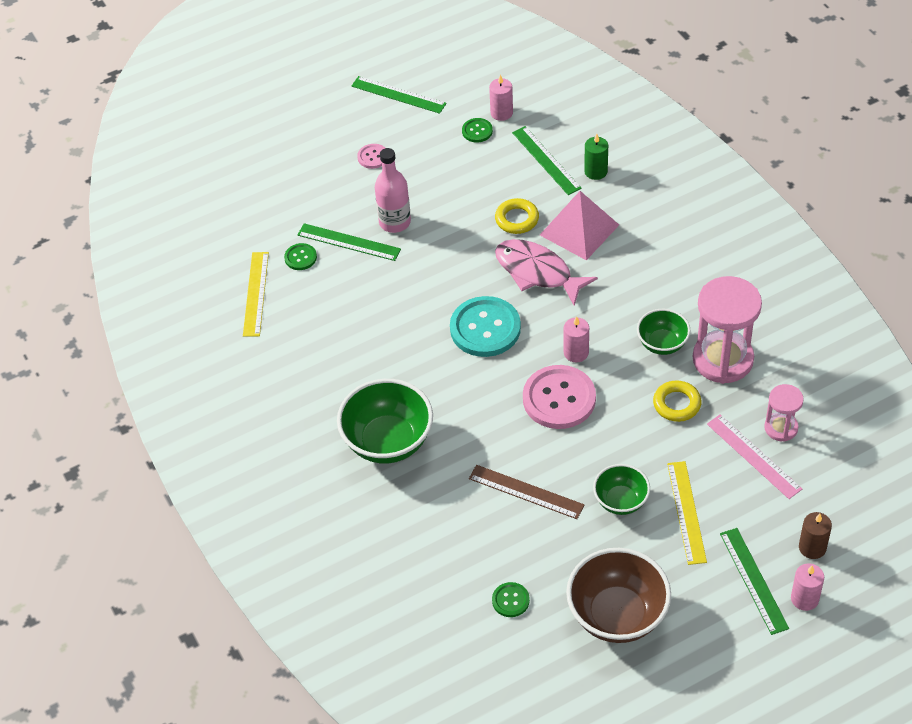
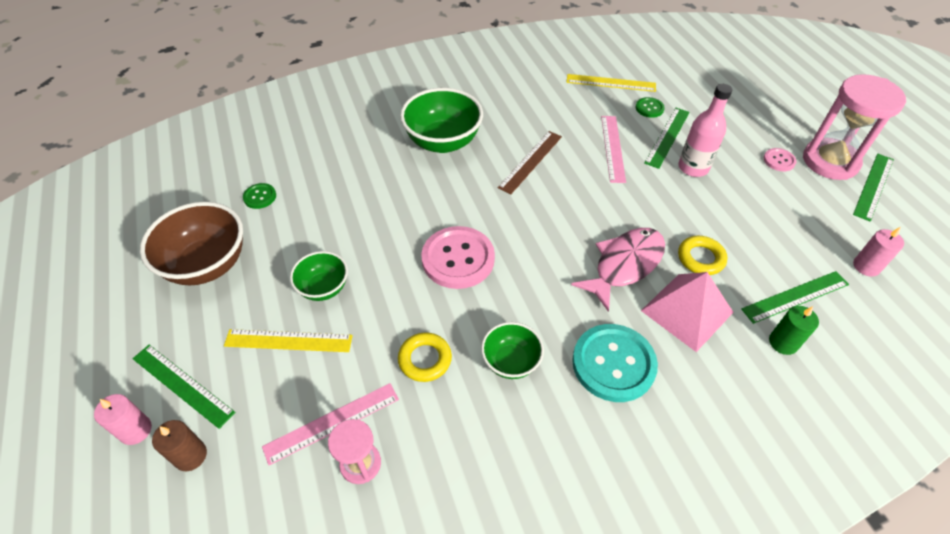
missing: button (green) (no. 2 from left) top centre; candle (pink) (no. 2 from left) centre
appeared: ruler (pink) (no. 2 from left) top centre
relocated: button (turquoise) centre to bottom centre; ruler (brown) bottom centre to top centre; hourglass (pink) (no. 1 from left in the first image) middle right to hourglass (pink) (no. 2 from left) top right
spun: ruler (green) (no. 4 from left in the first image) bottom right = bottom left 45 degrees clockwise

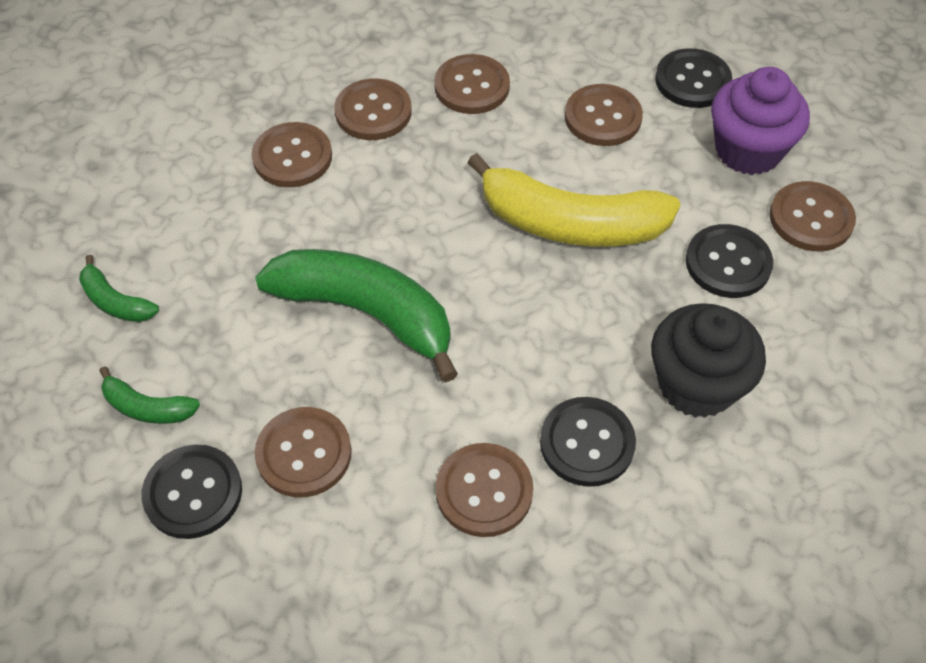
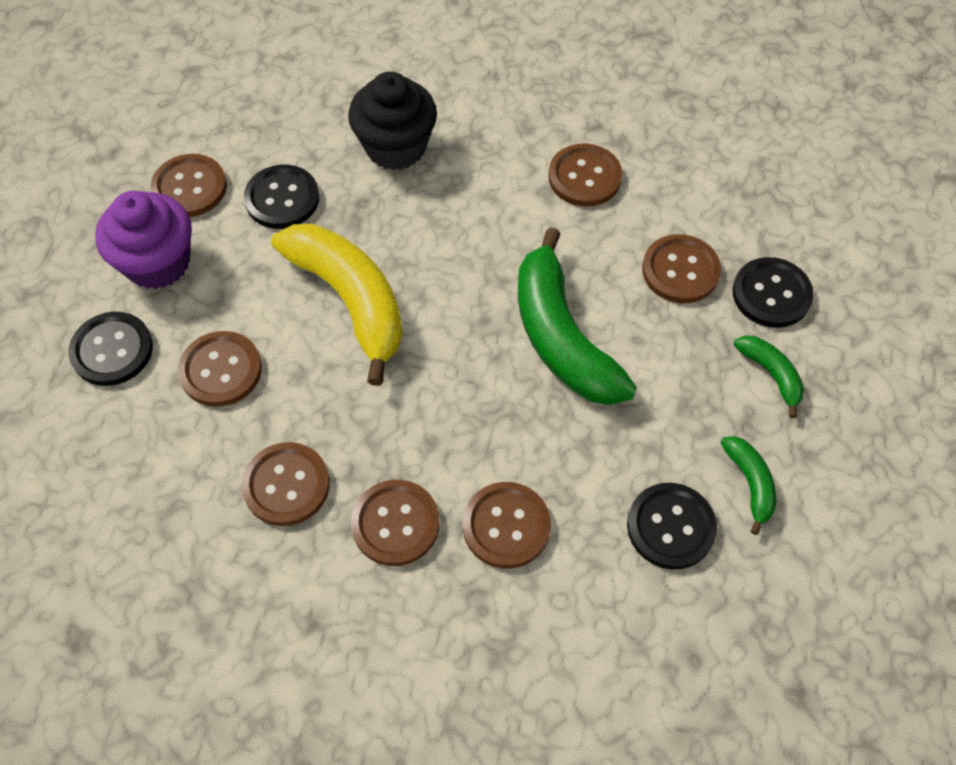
relocated: button (black) (no. 2 from left in the first image) bottom centre to button (black) (no. 3 from left) bottom right

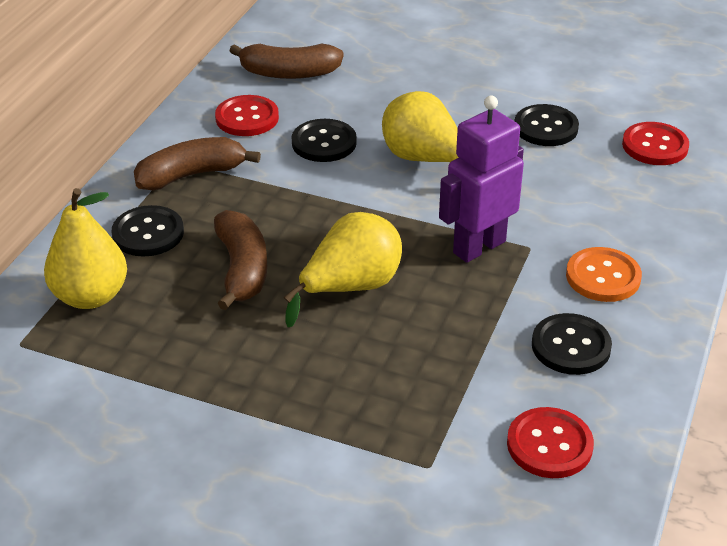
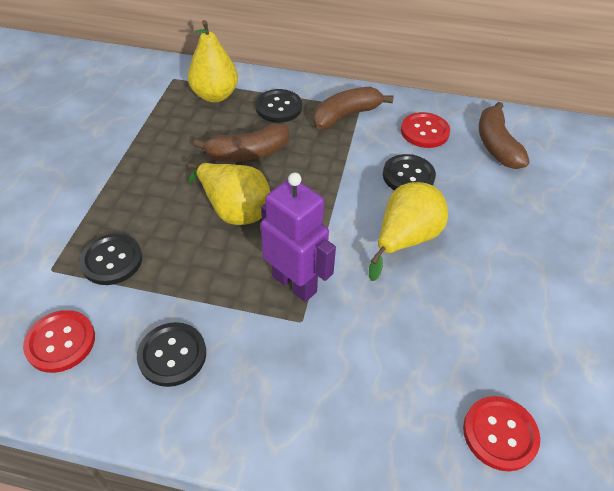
missing: button (orange) middle right
relocated: button (black) (no. 3 from left in the first image) top right to button (black) (no. 1 from left) middle left
spun: banana (brown) (no. 1 from left in the first image) top left = top centre 90 degrees counterclockwise

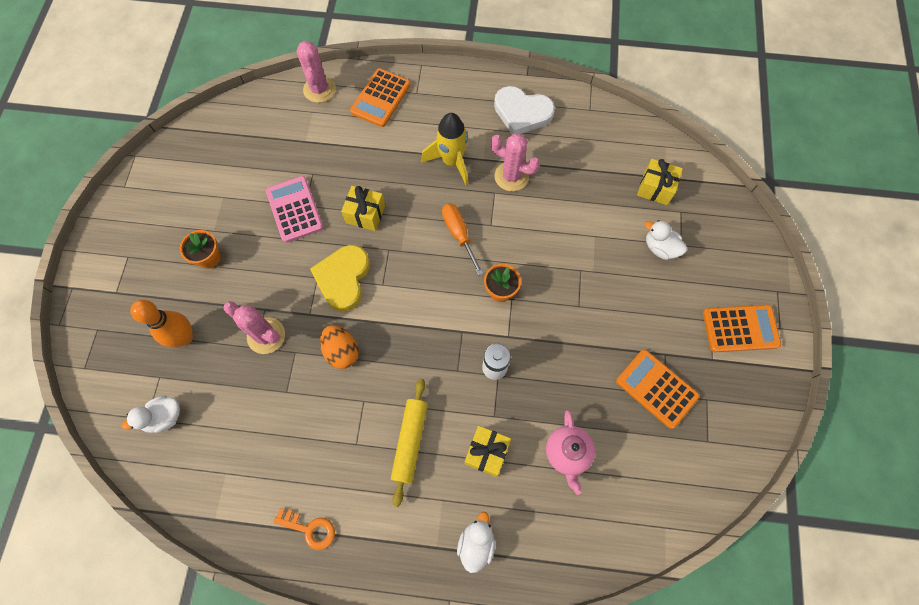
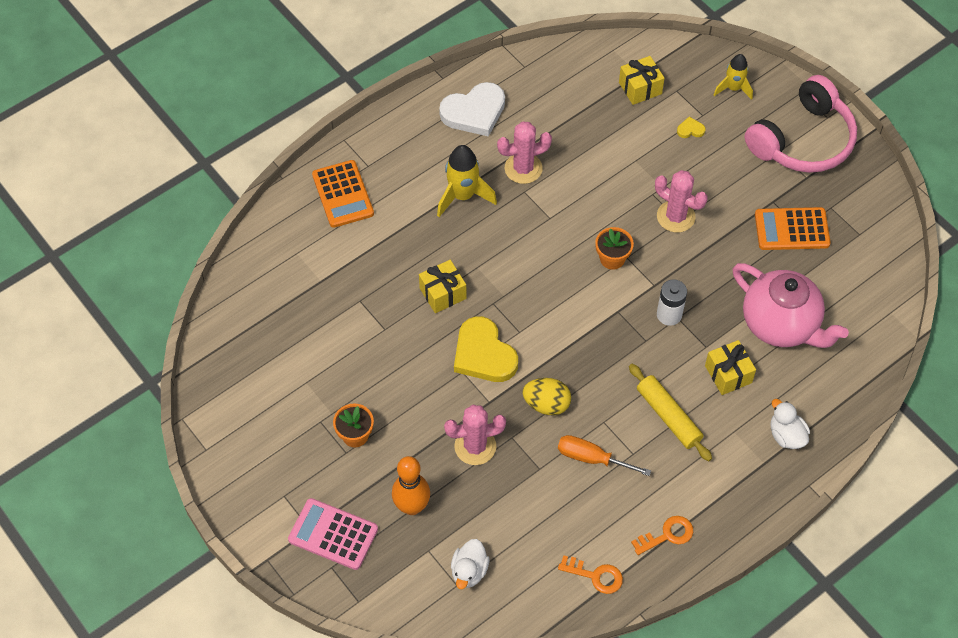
appeared: key (orange) (no. 1 from left) bottom centre; rocket (yellow) (no. 2 from left) top right
relocated: calculator (pink) middle left to bottom centre; cactus (pink) (no. 2 from left in the first image) top centre to cactus (pink) (no. 3 from left) top right; screwdriver (orange) centre to bottom centre
exchanged: duck (white) (no. 3 from left) middle right to heart (yellow) (no. 2 from left) top right; calculator (orange) (no. 3 from left) middle right to headphones (pink) top right
colour: egg (orange) centre to egg (yellow) centre
size: teapot (pink) bottom centre = middle right x1.70

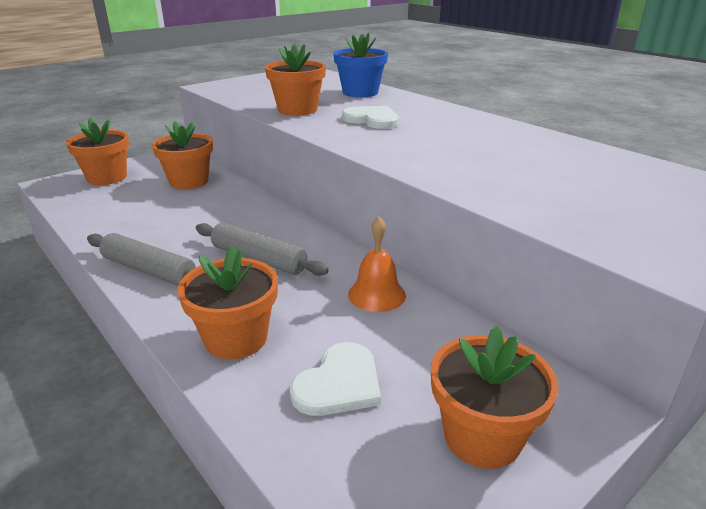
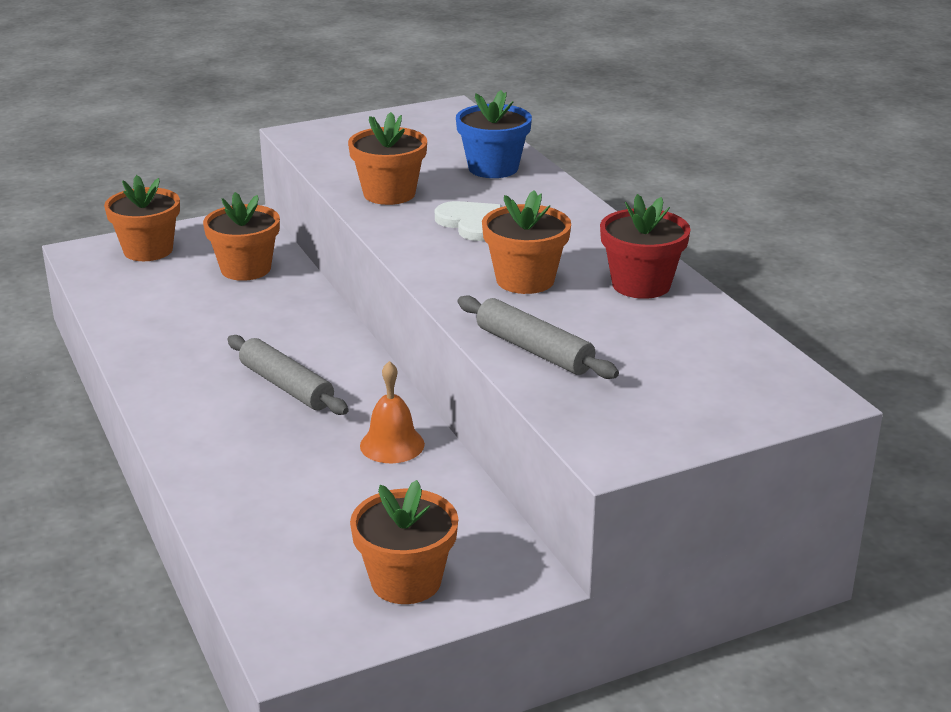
missing: heart (white) (no. 1 from left) bottom centre
appeared: flower pot (red) middle right
relocated: rolling pin (grey) (no. 1 from left in the first image) middle left to rolling pin (grey) (no. 2 from left) centre; flower pot (orange) (no. 3 from left in the first image) middle left to flower pot (orange) (no. 5 from left) centre

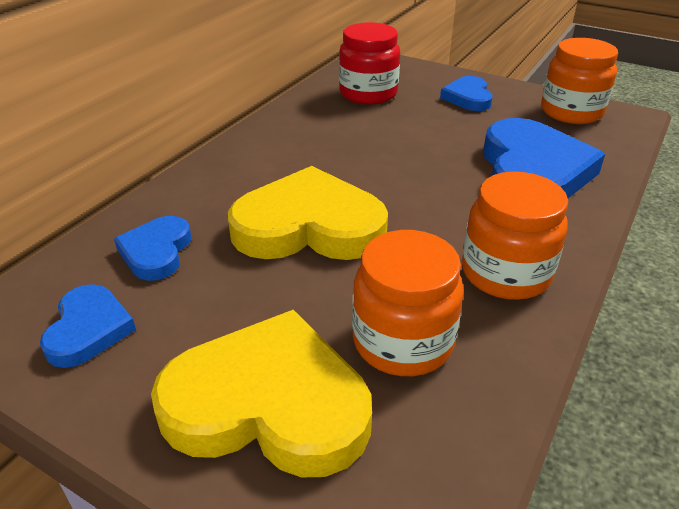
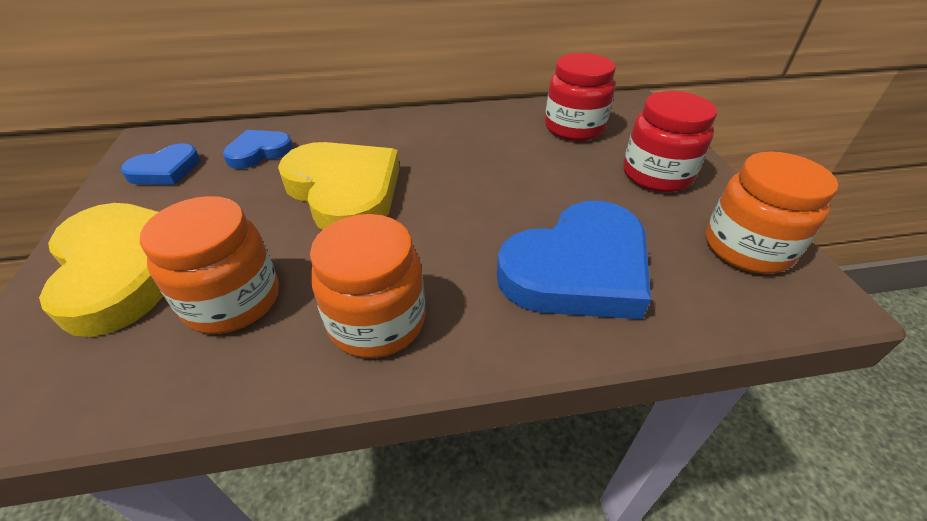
exchanged: heart (blue) (no. 3 from left) top right to jar (red) (no. 2 from left) top right

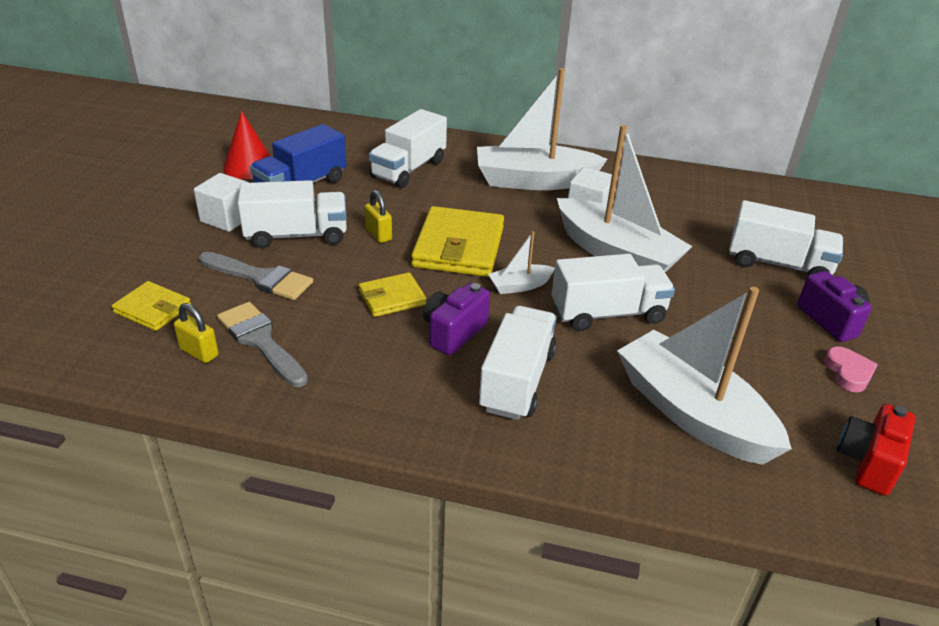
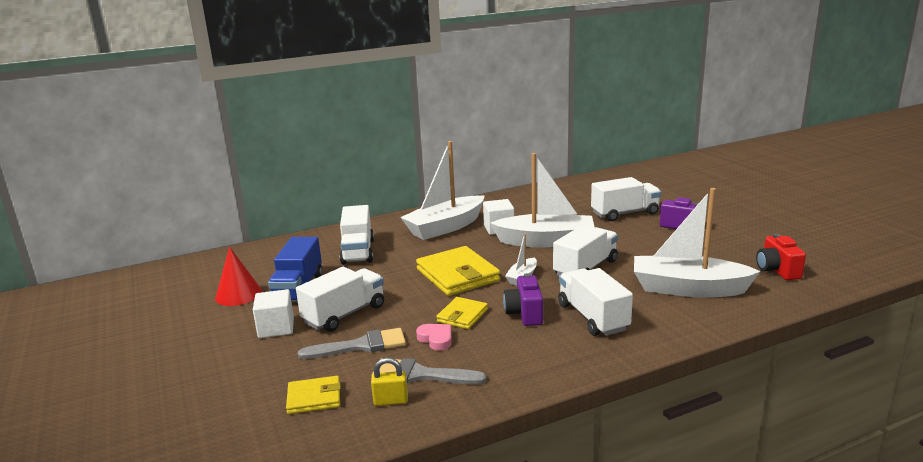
missing: padlock (yellow) (no. 2 from left) centre
relocated: heart (pink) middle right to bottom centre

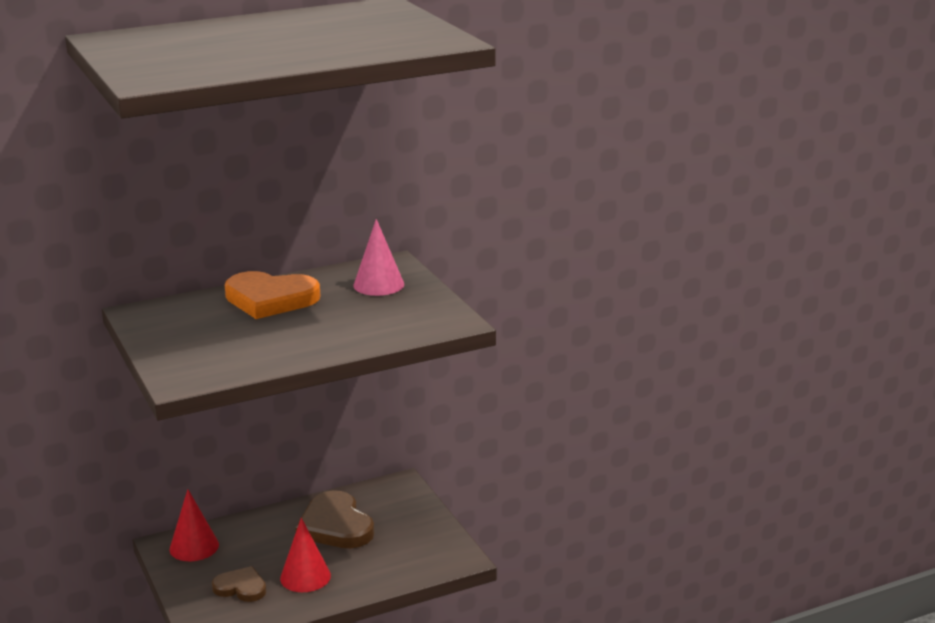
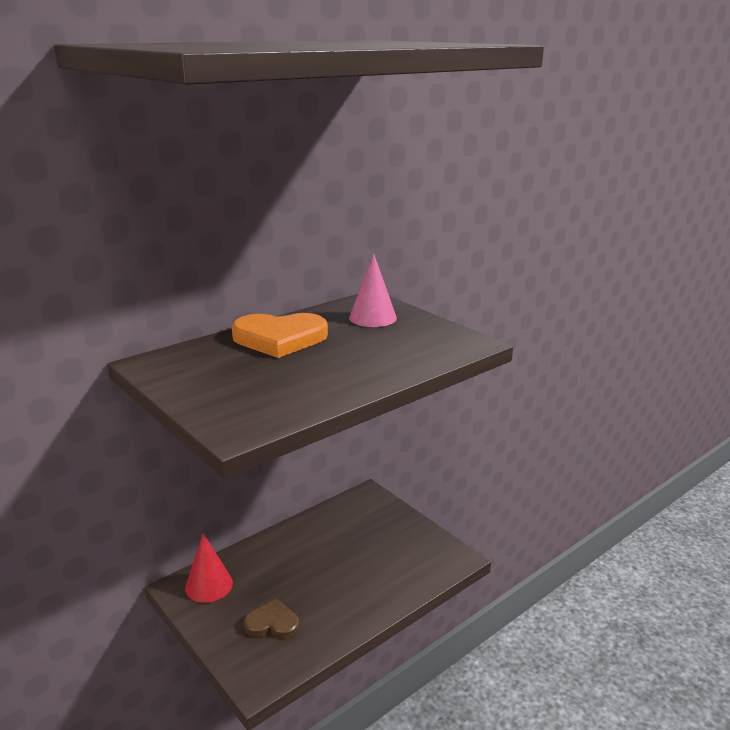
missing: cone (red) (no. 2 from left) bottom left; heart (brown) (no. 2 from left) bottom centre

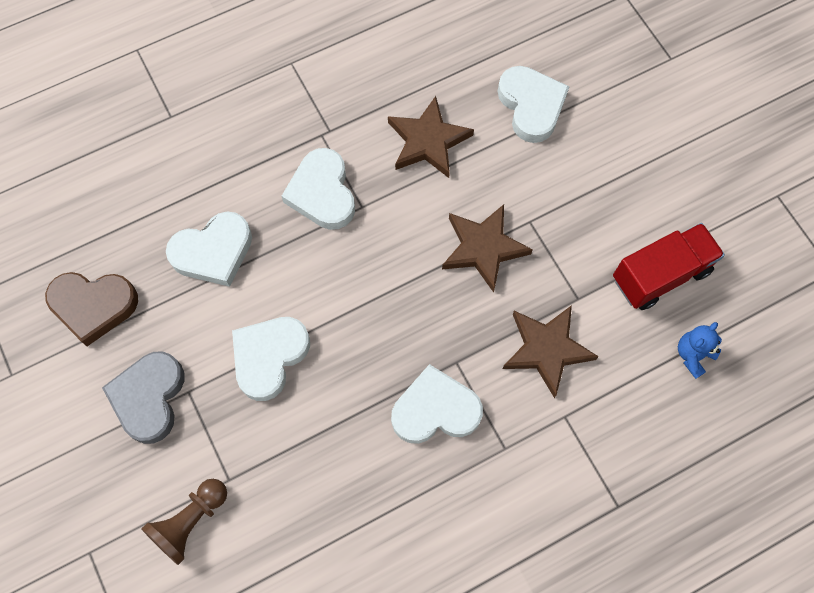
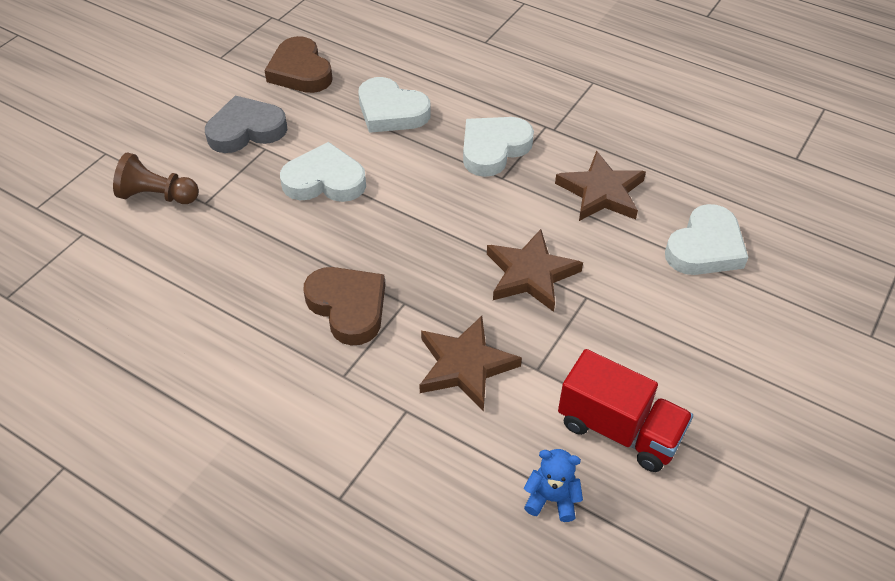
colour: heart (white) (no. 4 from left) bottom centre to heart (brown) (no. 2 from left) centre

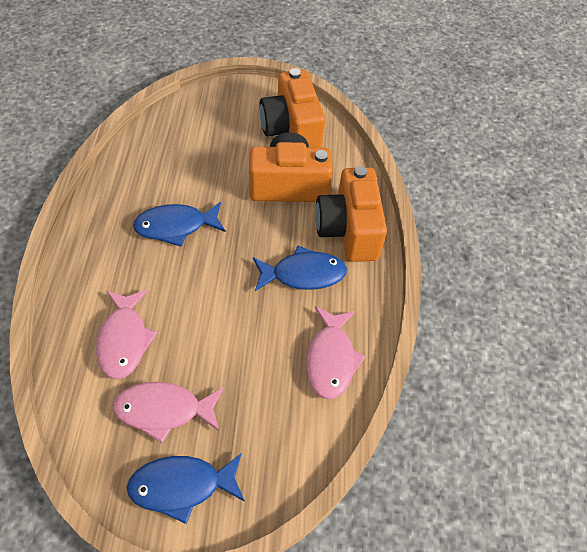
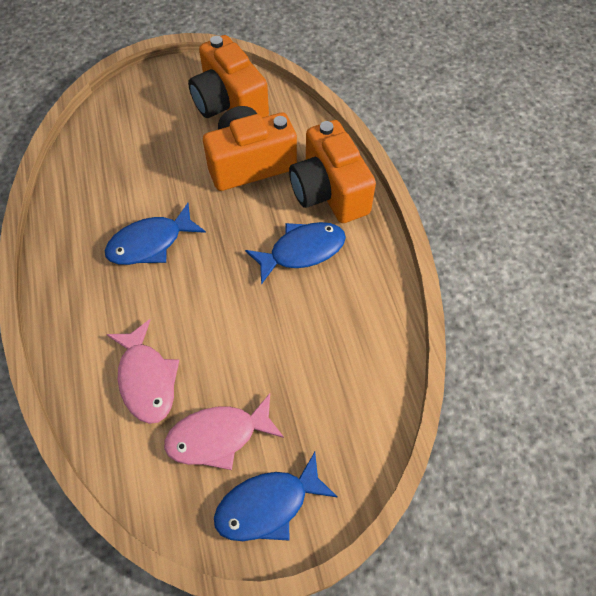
missing: fish (pink) (no. 3 from left) centre

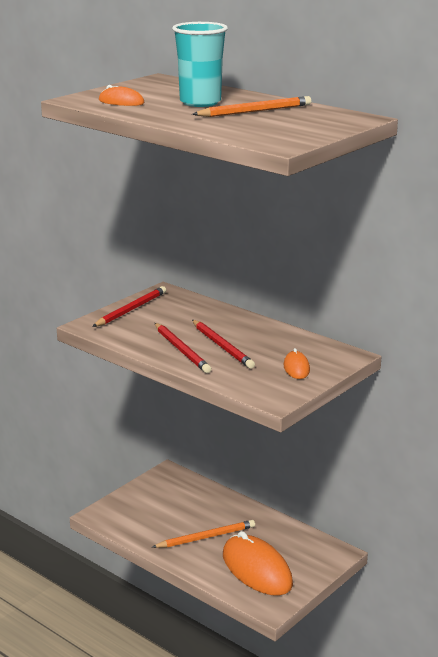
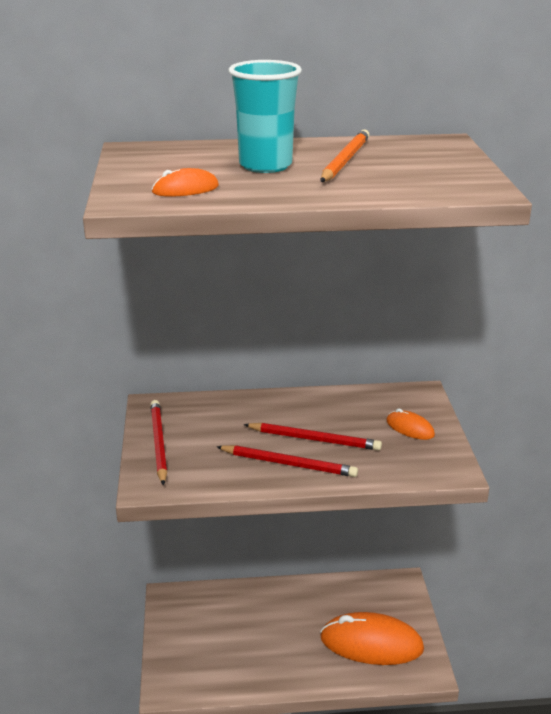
missing: pencil (orange) (no. 1 from left) bottom centre

